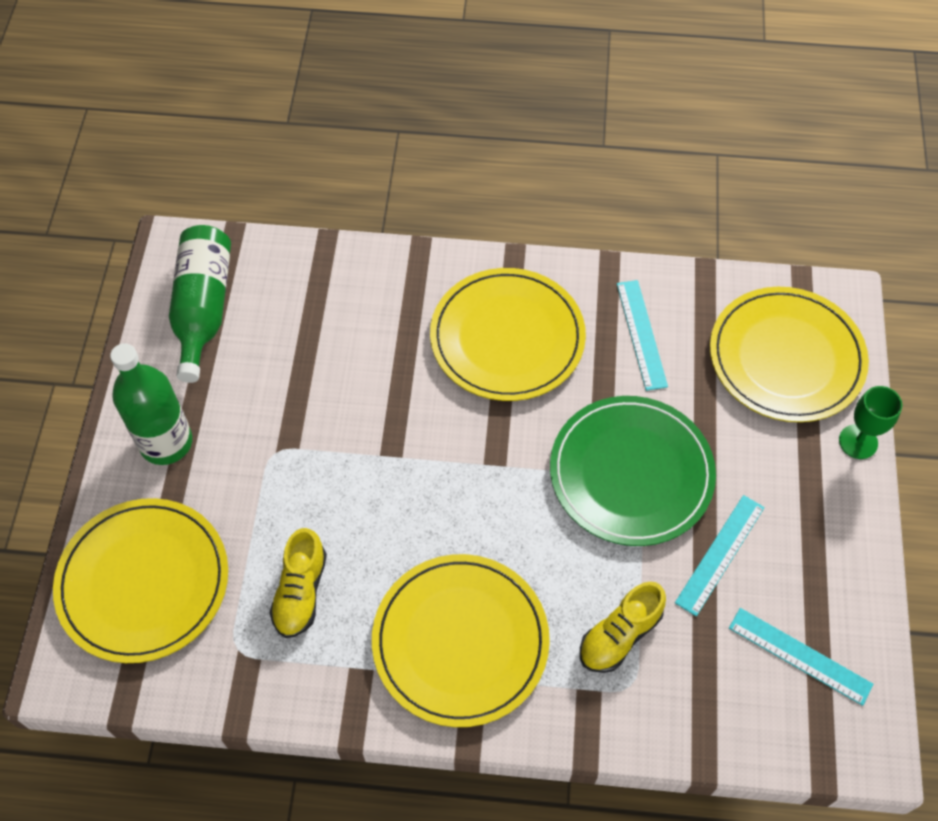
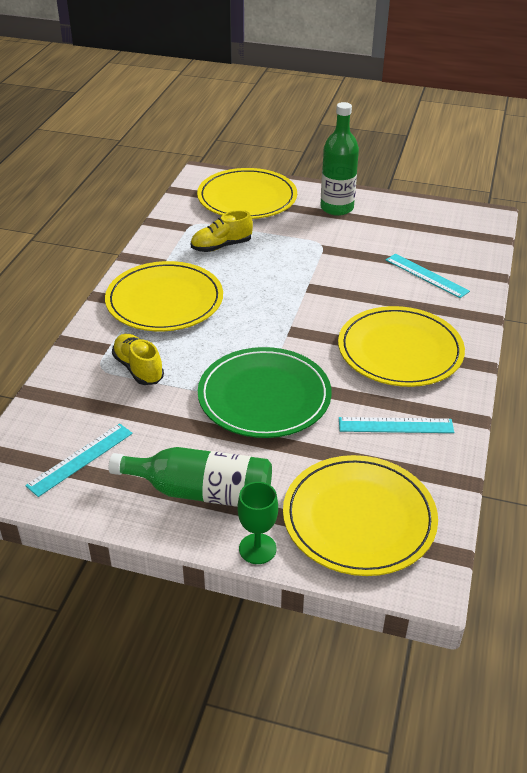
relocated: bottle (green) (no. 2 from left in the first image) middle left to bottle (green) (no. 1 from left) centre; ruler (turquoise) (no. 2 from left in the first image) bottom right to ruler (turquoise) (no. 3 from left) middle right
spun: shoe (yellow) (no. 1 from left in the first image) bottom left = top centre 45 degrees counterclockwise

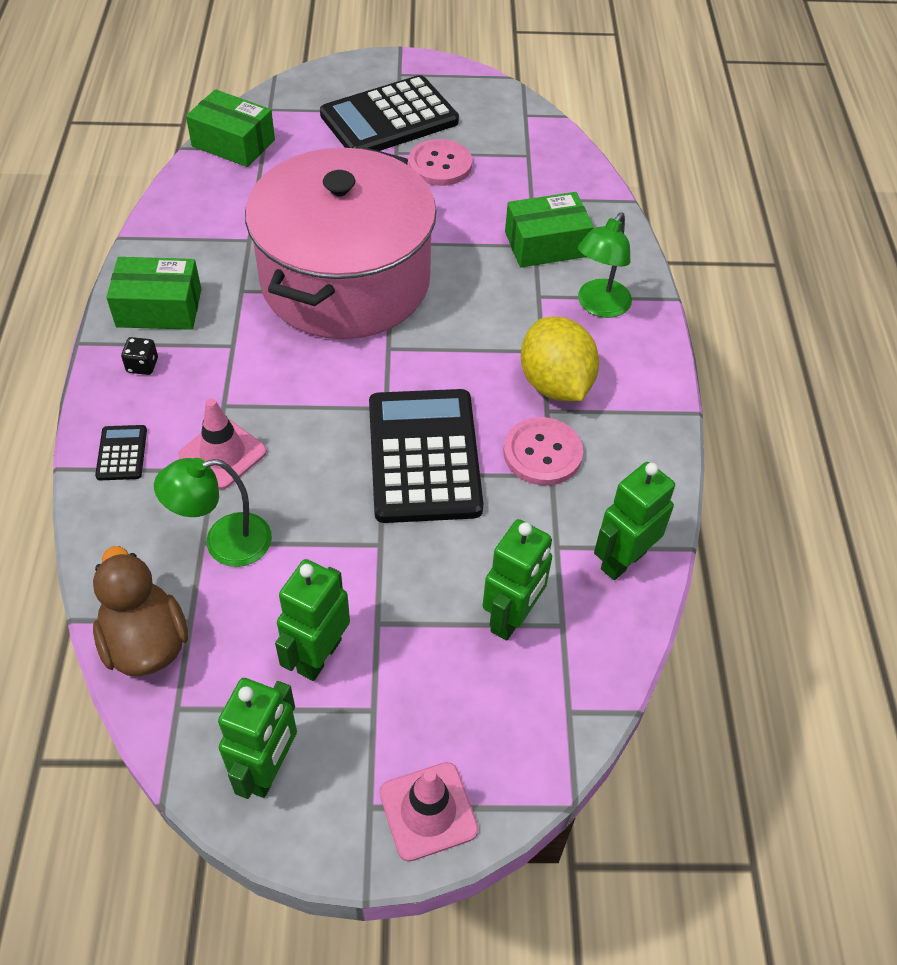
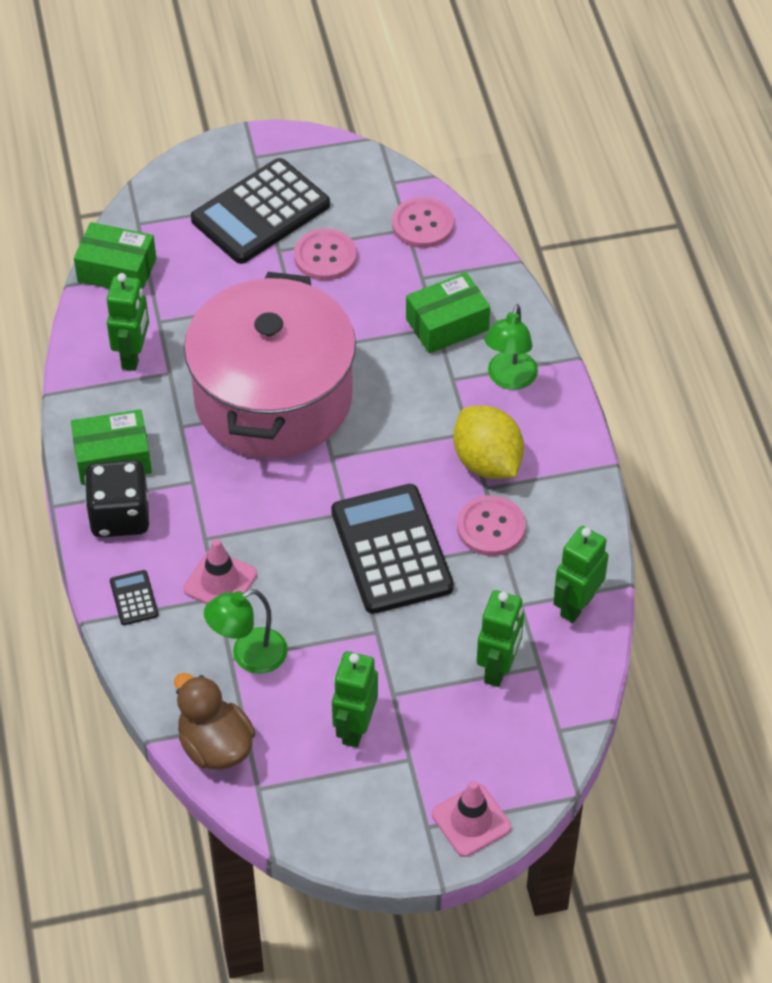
appeared: button (pink) (no. 2 from left) top centre
relocated: robot (green) (no. 1 from left) bottom left to top left
size: dice (black) middle left = middle left x2.33

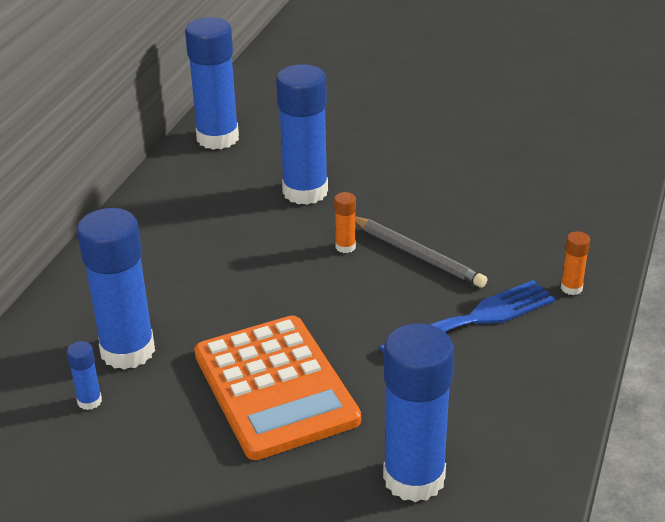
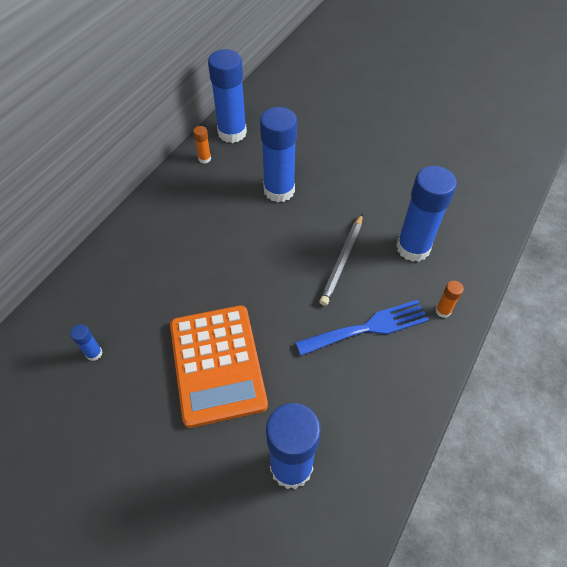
relocated: glue stick (blue) (no. 2 from left in the first image) middle left to glue stick (blue) (no. 5 from left) middle right; glue stick (orange) (no. 1 from left) centre to top centre
spun: pencil (grey) centre = centre 60 degrees clockwise

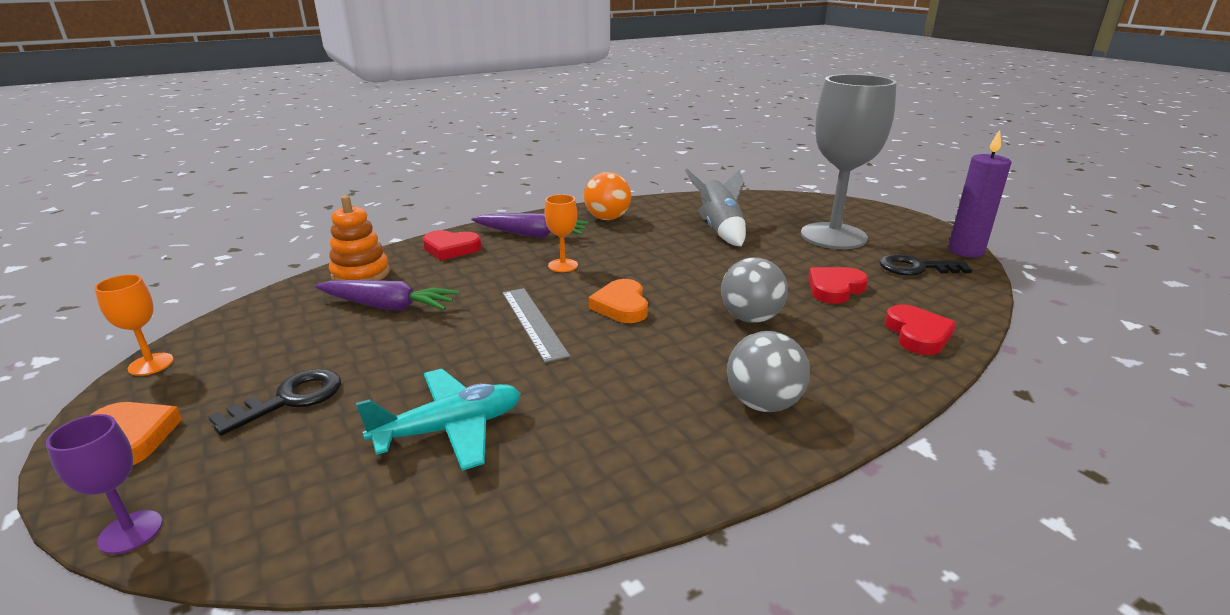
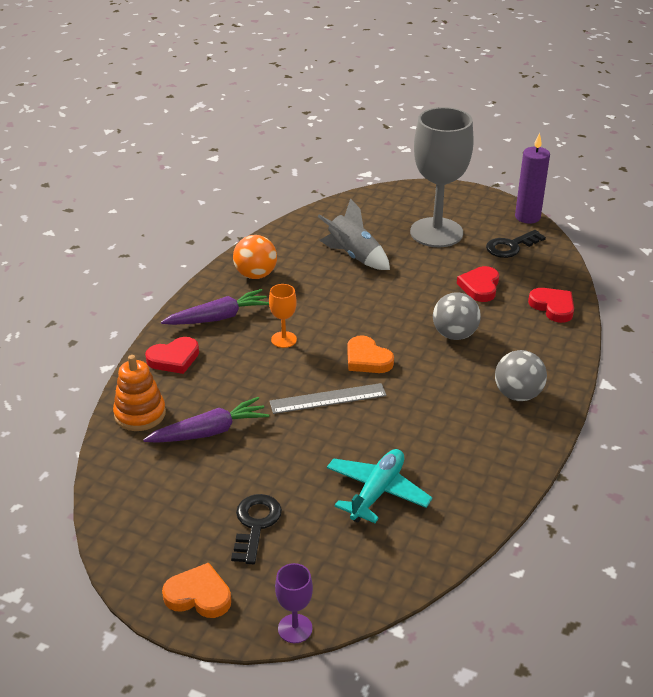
missing: goblet (orange) (no. 1 from left) middle left
spun: ruler (grey) centre = centre 45 degrees counterclockwise

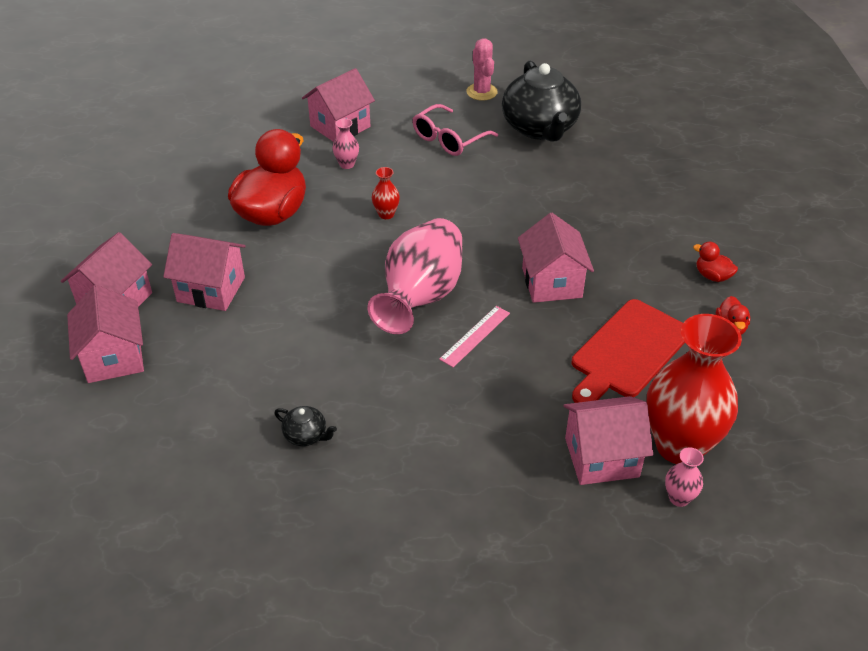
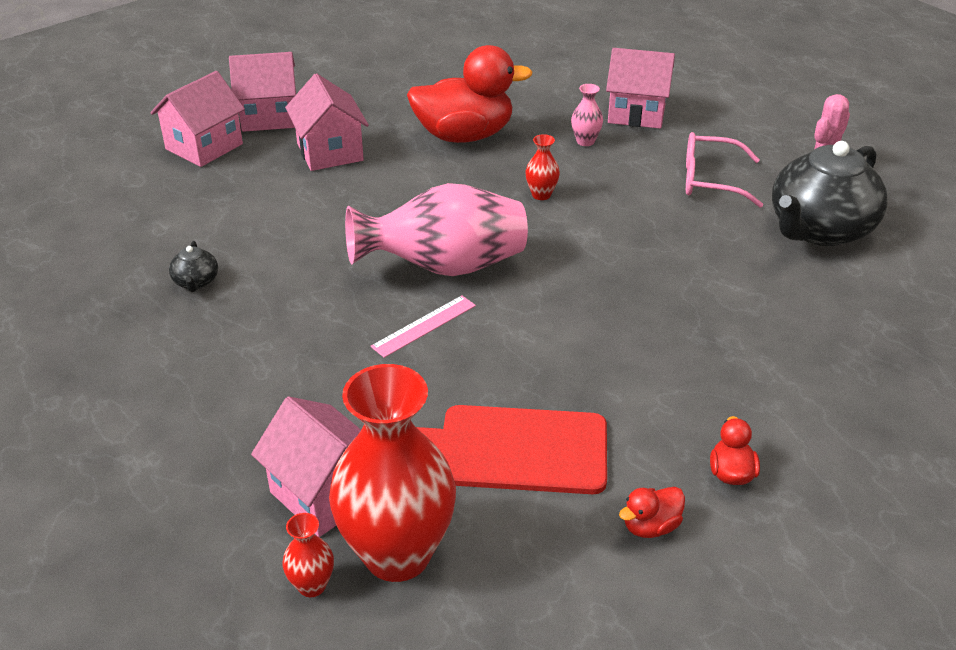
missing: house (pink) (no. 5 from left) centre
colour: vase (pink) (no. 3 from left) bottom right to vase (red) (no. 1 from left) bottom left
spun: ruler (pink) centre = centre 45 degrees counterclockwise

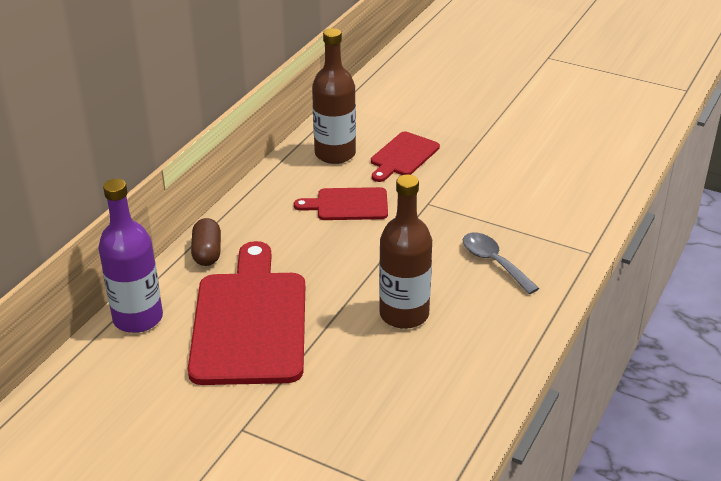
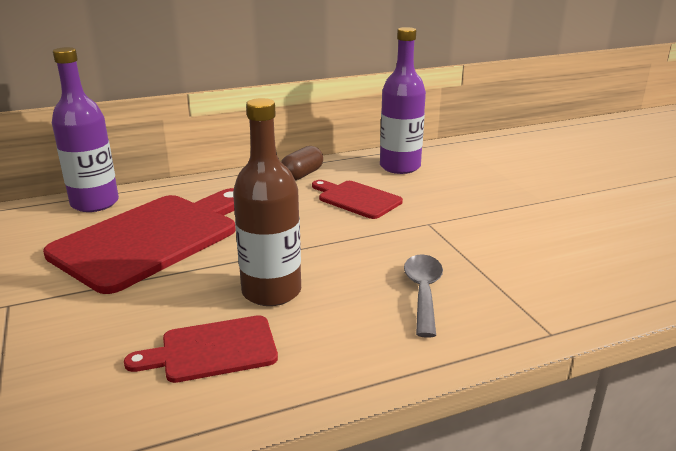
relocated: capsule (brown) middle left to centre; cutting board (red) (no. 3 from left in the first image) top centre to cutting board (red) (no. 2 from left) bottom left
colour: bottle (brown) (no. 1 from left) top centre to bottle (purple) (no. 2 from left) top centre

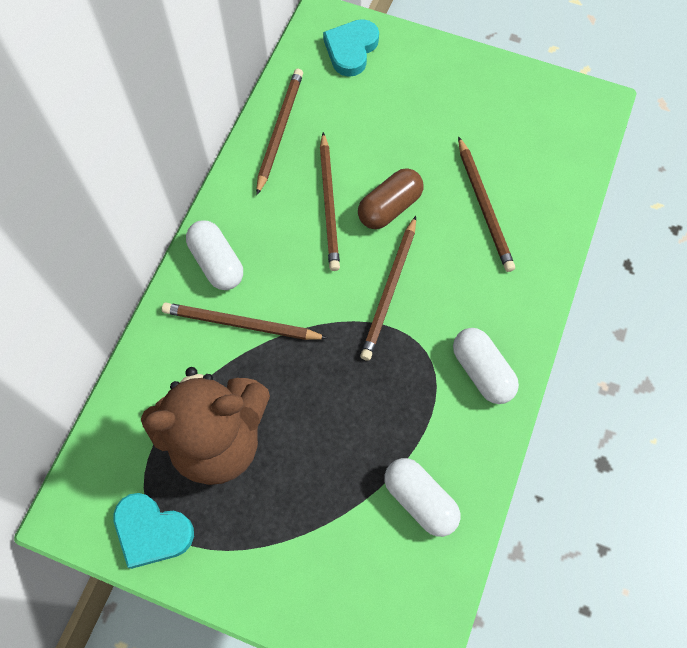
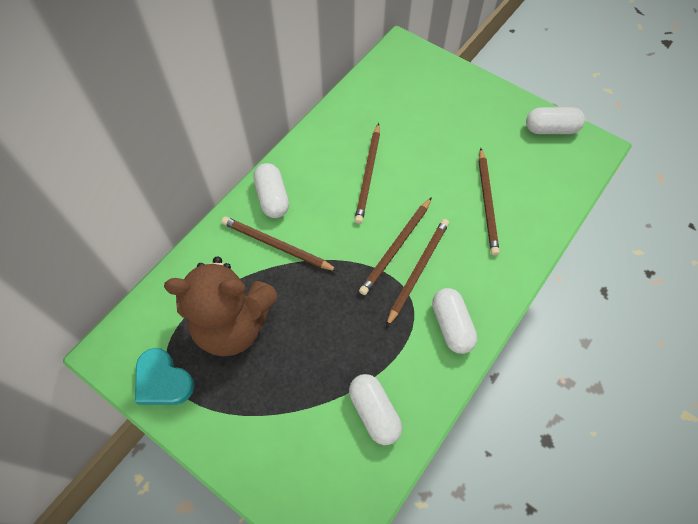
missing: heart (turquoise) (no. 2 from left) top centre; capsule (brown) top centre
appeared: capsule (white) (no. 4 from left) top right
relocated: pencil (brown) (no. 2 from left in the first image) top centre to pencil (brown) (no. 4 from left) centre

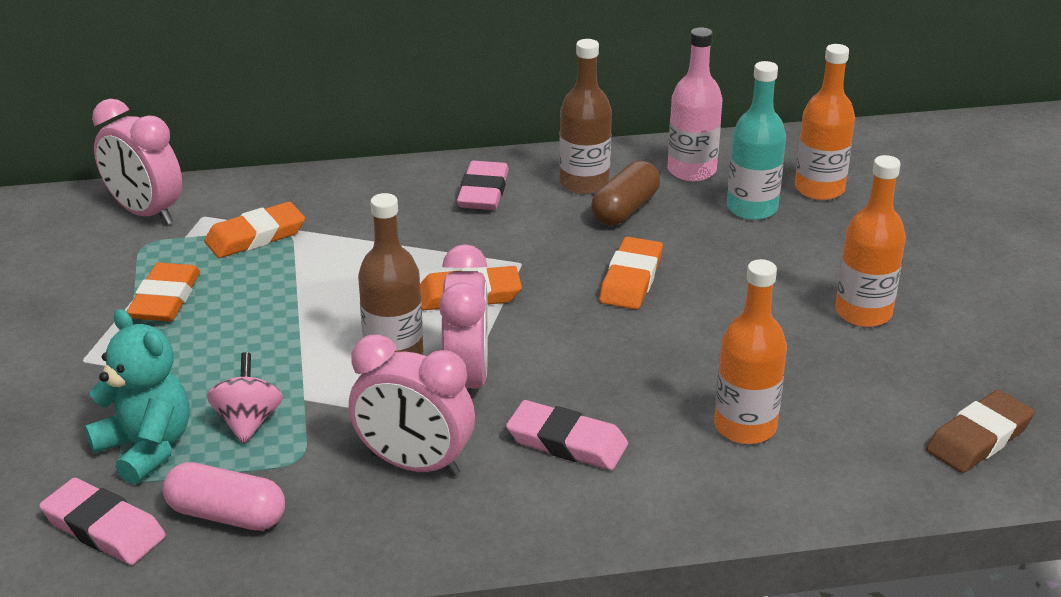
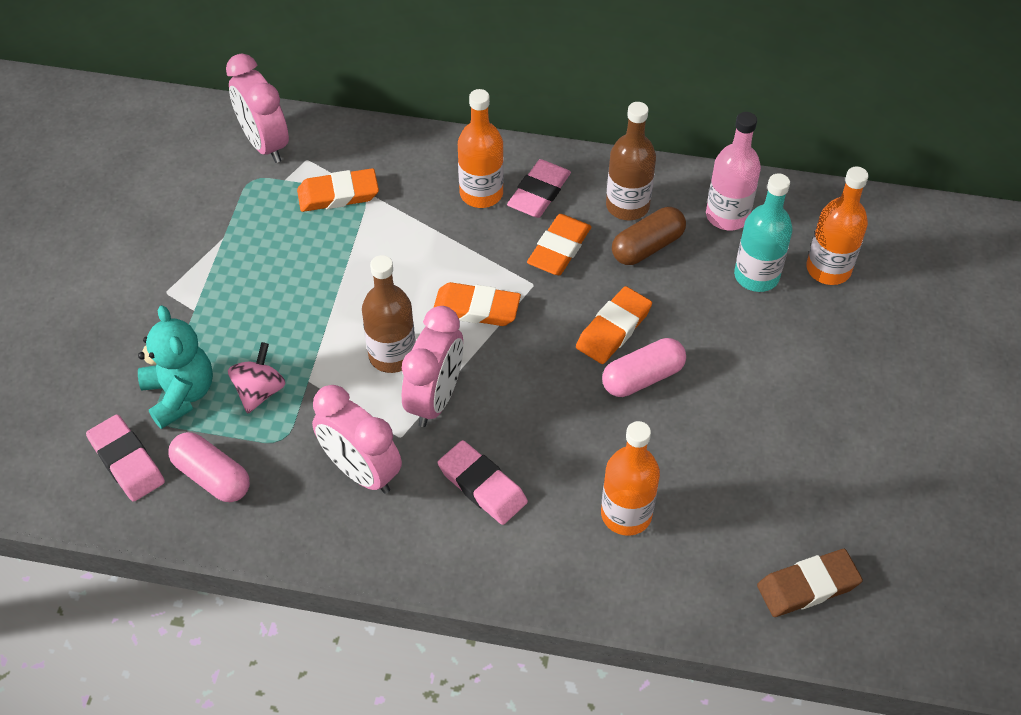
appeared: capsule (pink) (no. 2 from left) centre
relocated: eraser (orange) (no. 1 from left in the first image) middle left to eraser (orange) (no. 3 from left) centre; bottle (orange) (no. 3 from left in the first image) middle right to bottle (orange) (no. 1 from left) top centre

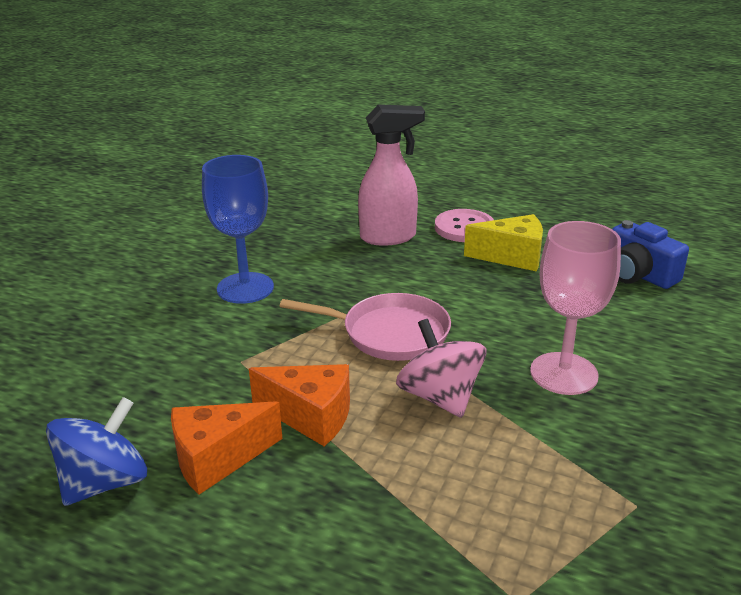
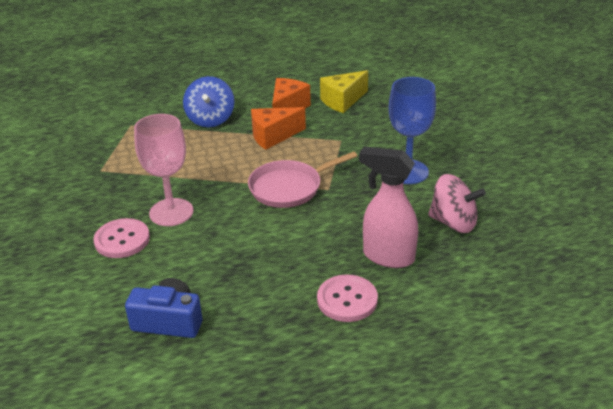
appeared: button (pink) (no. 1 from left) middle left
relocated: spinning top (blue) bottom left to top centre; spinning top (pink) centre to middle right; cheese (yellow) middle right to top centre
spun: spray bottle (pink) top centre = centre 75 degrees clockwise

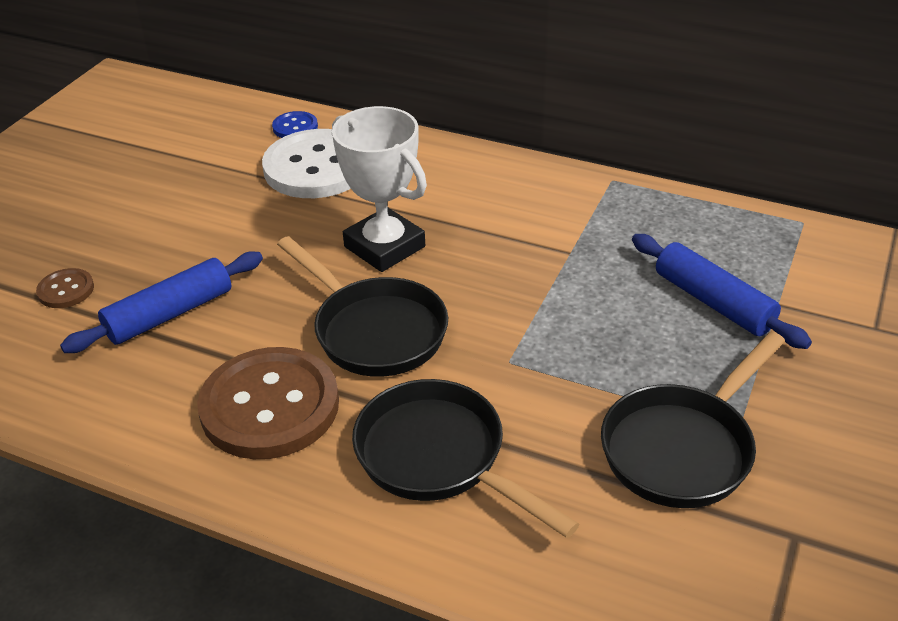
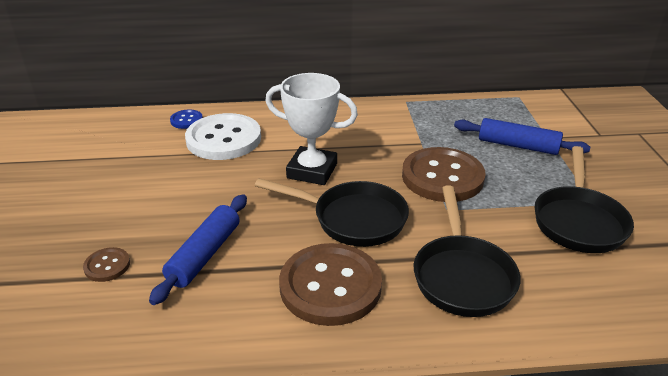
appeared: button (brown) (no. 3 from left) centre
spun: pan (black) (no. 2 from left) bottom centre = bottom right 105 degrees counterclockwise

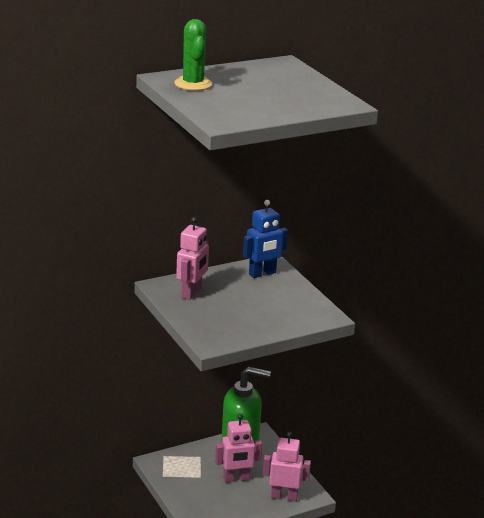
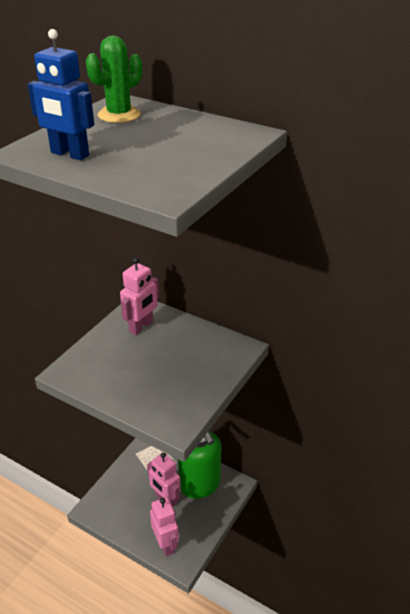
relocated: robot (blue) centre to top left
spun: robot (pink) (no. 1 from left) centre = centre 45 degrees counterclockwise

